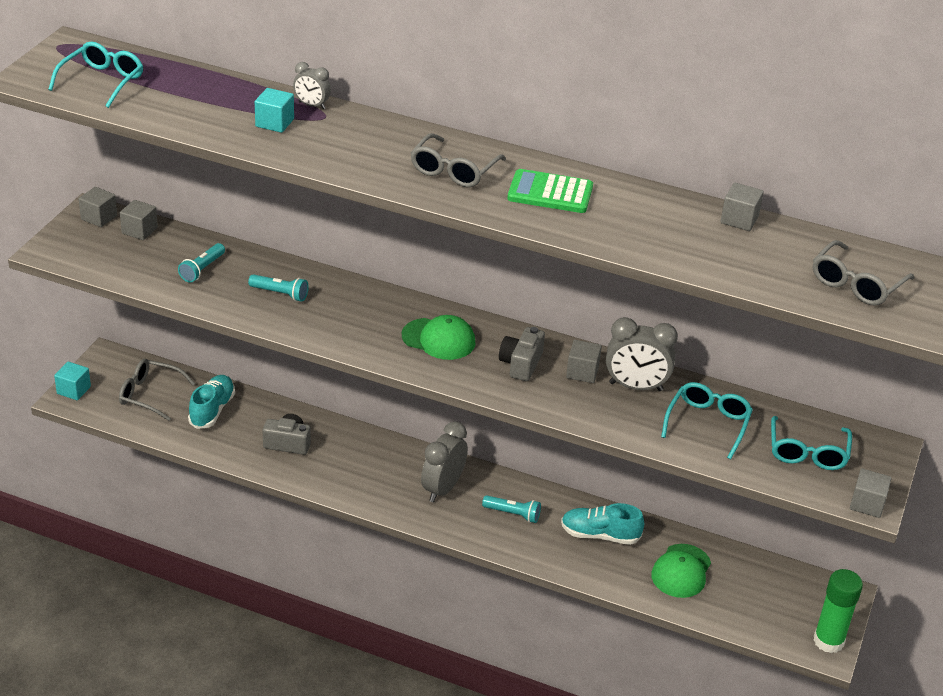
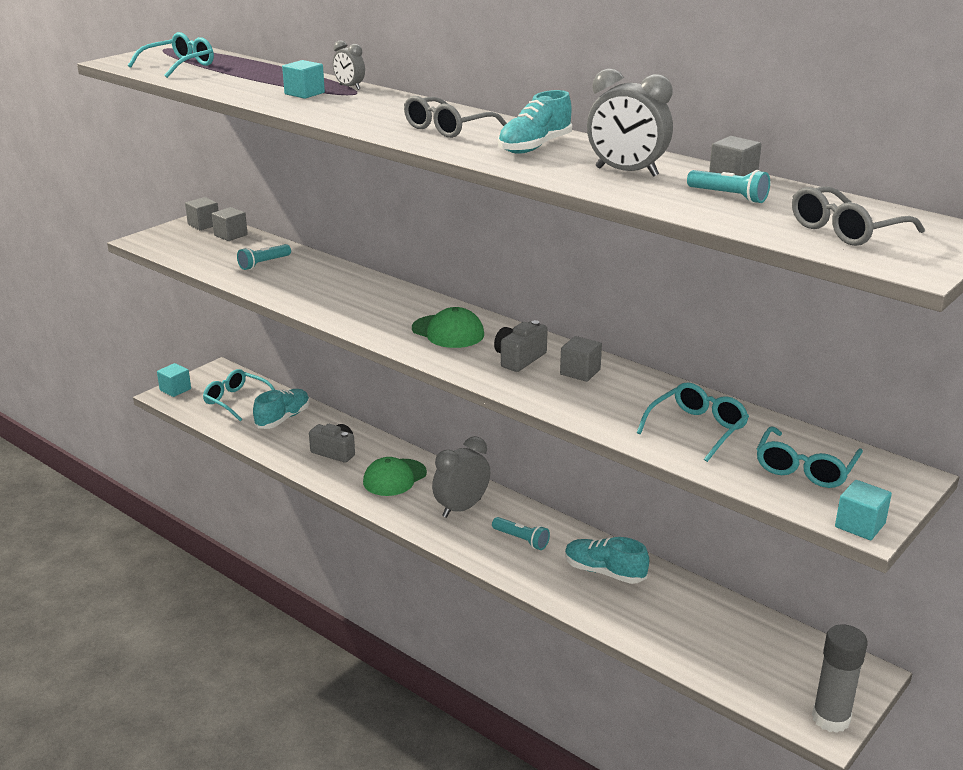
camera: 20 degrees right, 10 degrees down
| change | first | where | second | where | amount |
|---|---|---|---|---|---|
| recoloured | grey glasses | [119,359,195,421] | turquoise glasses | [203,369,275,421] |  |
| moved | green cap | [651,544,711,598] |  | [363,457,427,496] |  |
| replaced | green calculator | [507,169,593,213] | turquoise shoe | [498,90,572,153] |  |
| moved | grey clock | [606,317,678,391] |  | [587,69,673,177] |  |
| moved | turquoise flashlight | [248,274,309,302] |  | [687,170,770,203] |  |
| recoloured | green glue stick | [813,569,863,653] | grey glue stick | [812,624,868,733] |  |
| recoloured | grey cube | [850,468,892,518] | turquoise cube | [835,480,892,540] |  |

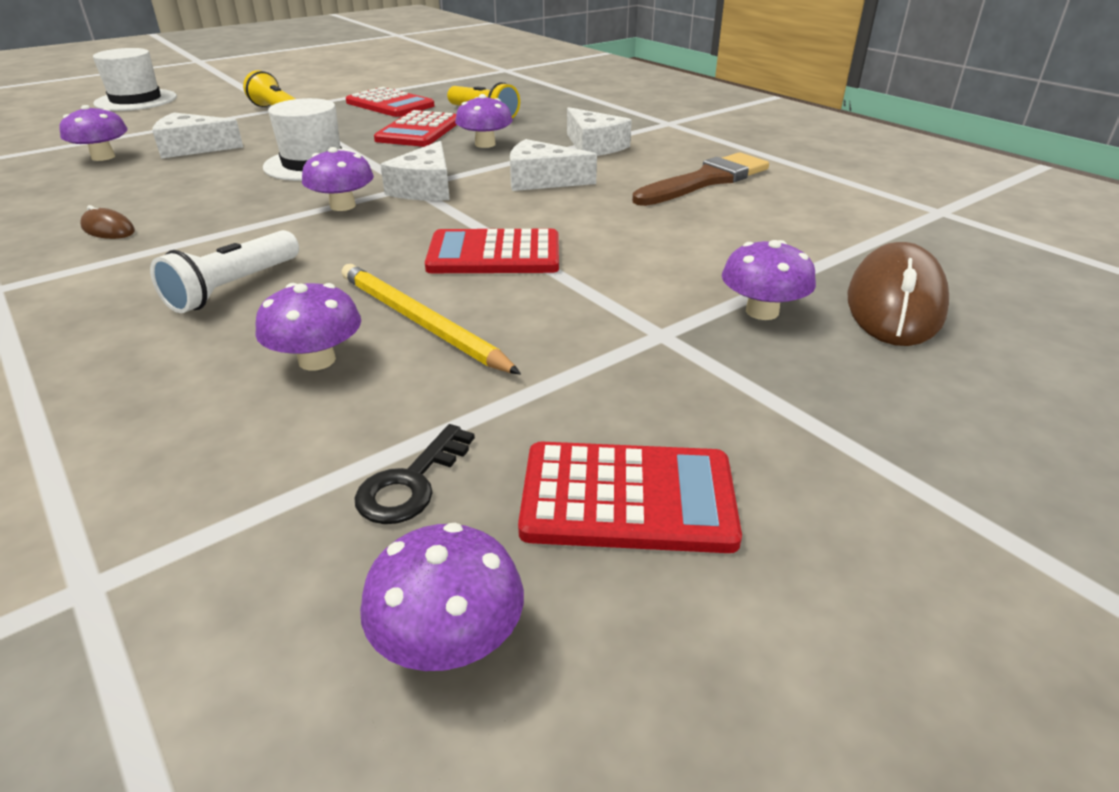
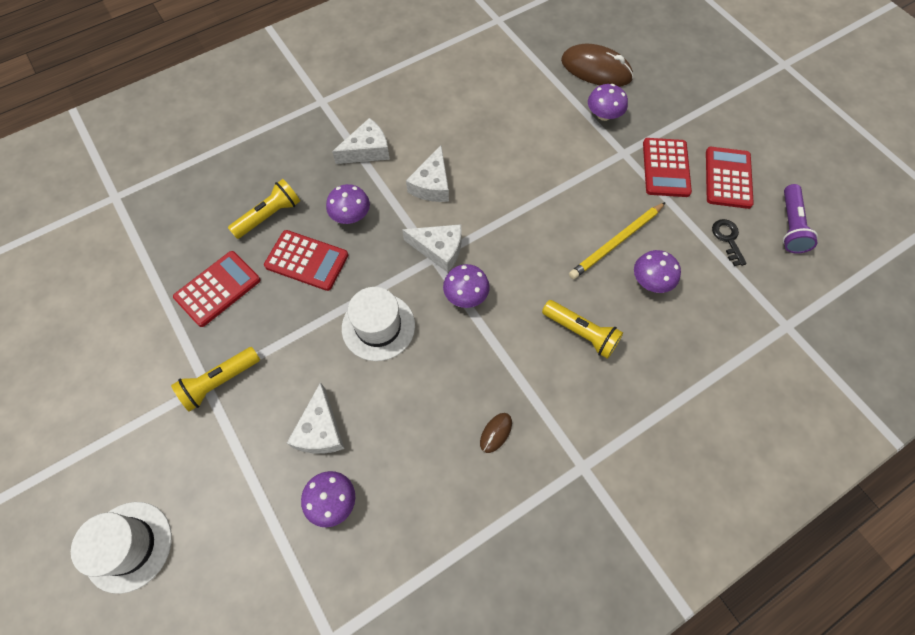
camera: 85 degrees left, 30 degrees up
| change | first | where | second | where | amount |
|---|---|---|---|---|---|
| recoloured | white flashlight | [150,230,299,313] | yellow flashlight | [542,300,623,359] |  |
| moved | red calculator | [425,229,559,273] |  | [643,138,692,197] |  |
| turned | black key | [354,424,475,524] |  | [712,219,747,266] | 135 degrees counterclockwise |
| replaced | purple mushroom | [360,523,524,671] | purple flashlight | [783,184,818,254] |  |
| removed | brown brush | [632,152,769,206] |  |  |  |

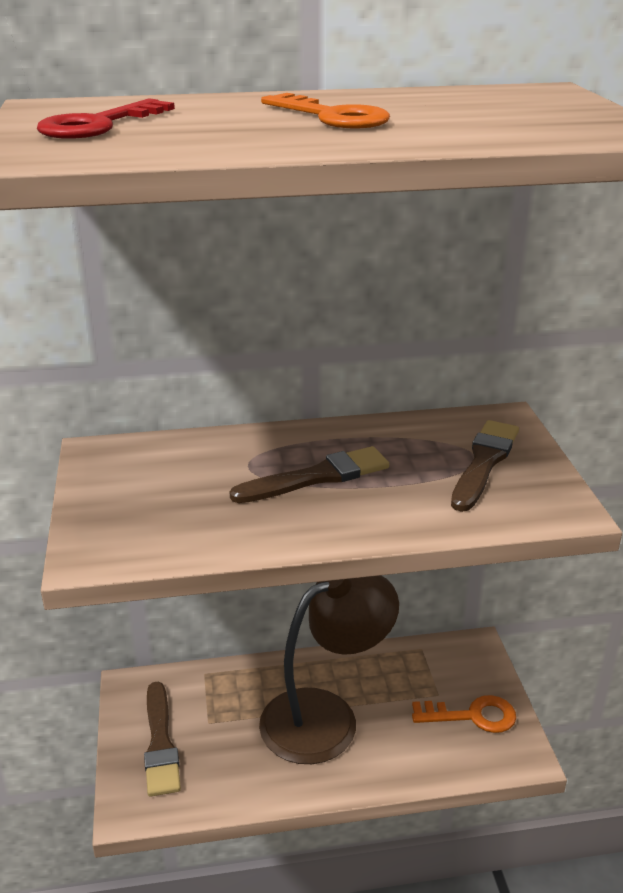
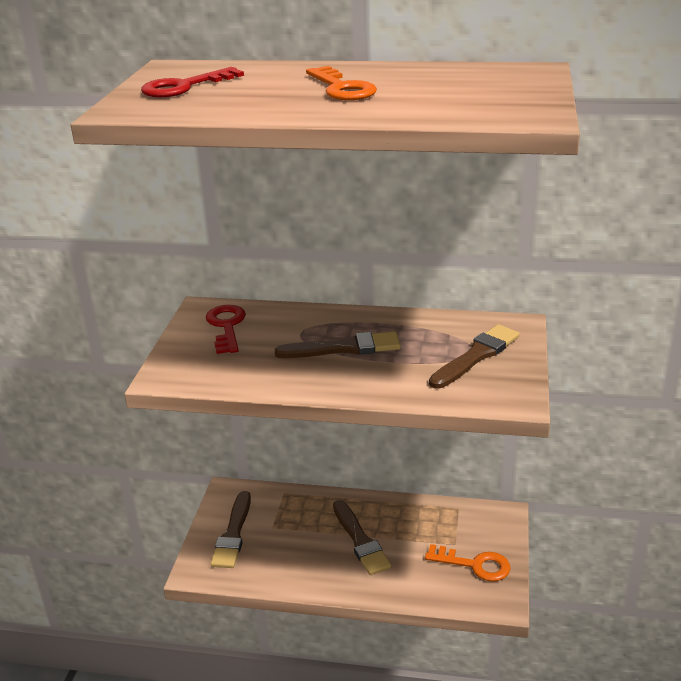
camera: 20 degrees right, 0 degrees up
| change | first | where | second | where | amount |
|---|---|---|---|---|---|
| added |  |  | red key | [206,305,246,354] |  |
| replaced | brown lamp | [259,575,399,764] | brown brush | [333,500,391,575] |  |

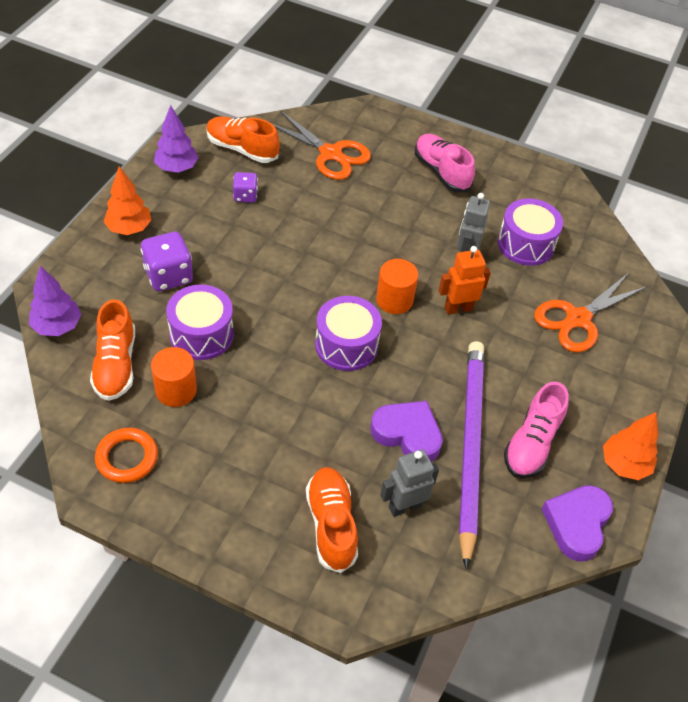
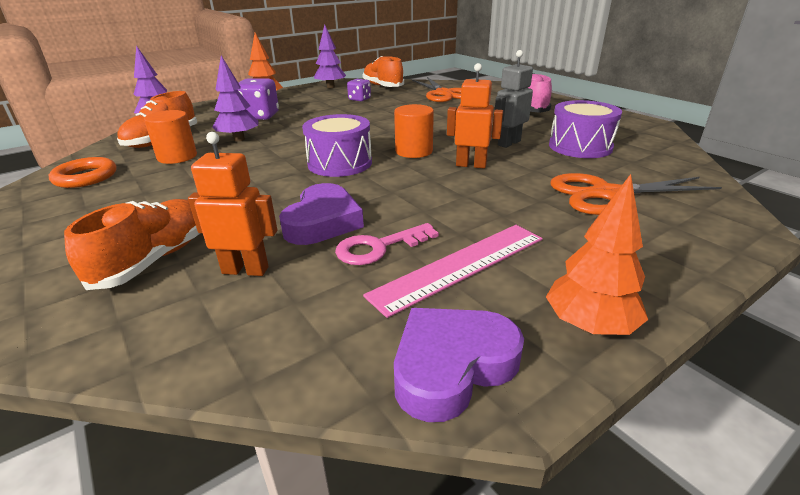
camera: 35 degrees right, 20 degrees down
| change | first | where | second | where | amount |
|---|---|---|---|---|---|
| recoloured | grey robot | [380,449,439,517] | orange robot | [188,132,277,276] |  |
| replaced | purple drum | [166,284,234,360] | purple tree | [213,55,259,141] |  |
| turned | purple heart | [370,401,443,462] |  | [279,183,364,245] | 45 degrees clockwise |
| replaced | purple pencil | [459,341,484,570] | pink key | [335,223,439,265] |  |
| replaced | pink shoe | [504,382,569,479] | pink ruler | [363,225,543,318] |  |

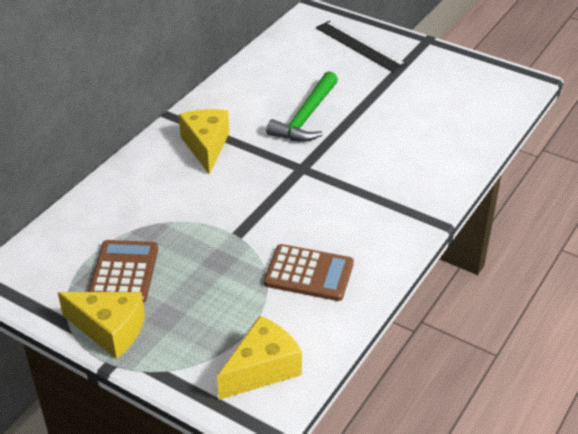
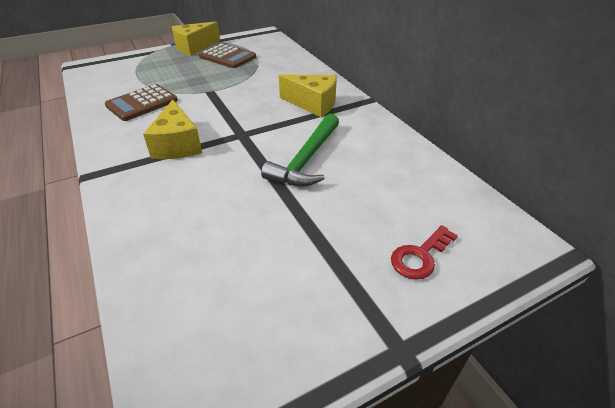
camera: 120 degrees right, 0 degrees up
| change | first | where | second | where | amount |
|---|---|---|---|---|---|
| moved | yellow cheese | [217,316,302,400] |  | [143,100,202,159] |  |
| turned | green hammer | [266,71,338,142] |  | [261,114,339,186] | 120 degrees counterclockwise |
| replaced | black ruler | [316,21,407,72] | red key | [391,225,458,280] |  |

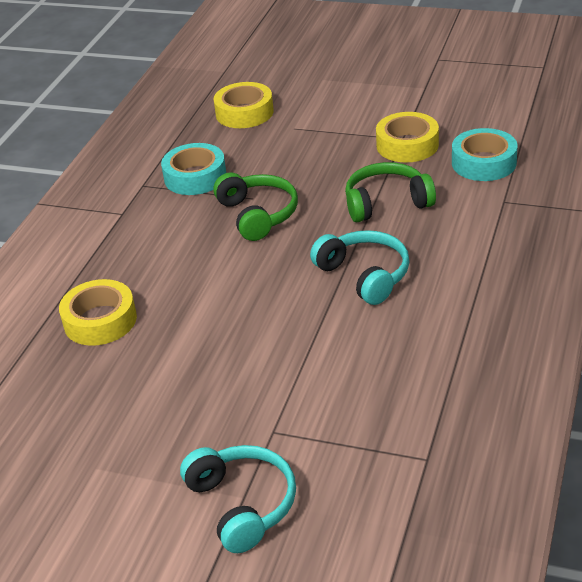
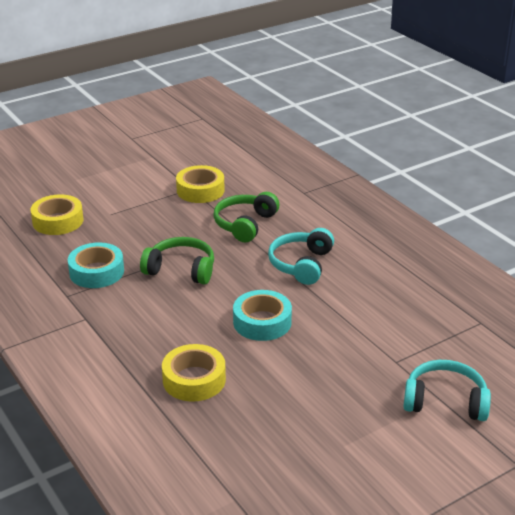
camera: 55 degrees left, 5 degrees down
| change | first | where | second | where | amount |
|---|---|---|---|---|---|
| moved | turquoise tape | [452,128,517,181] |  | [233,290,292,341] |  |
| turned | turquoise headphones | [310,230,409,305] |  | [268,228,334,285] | 75 degrees counterclockwise |

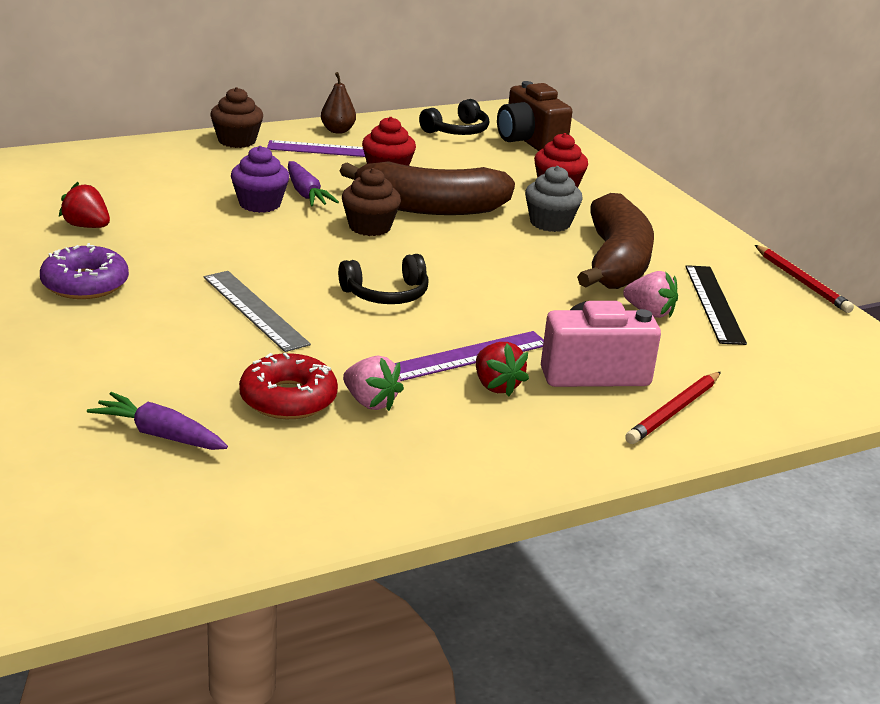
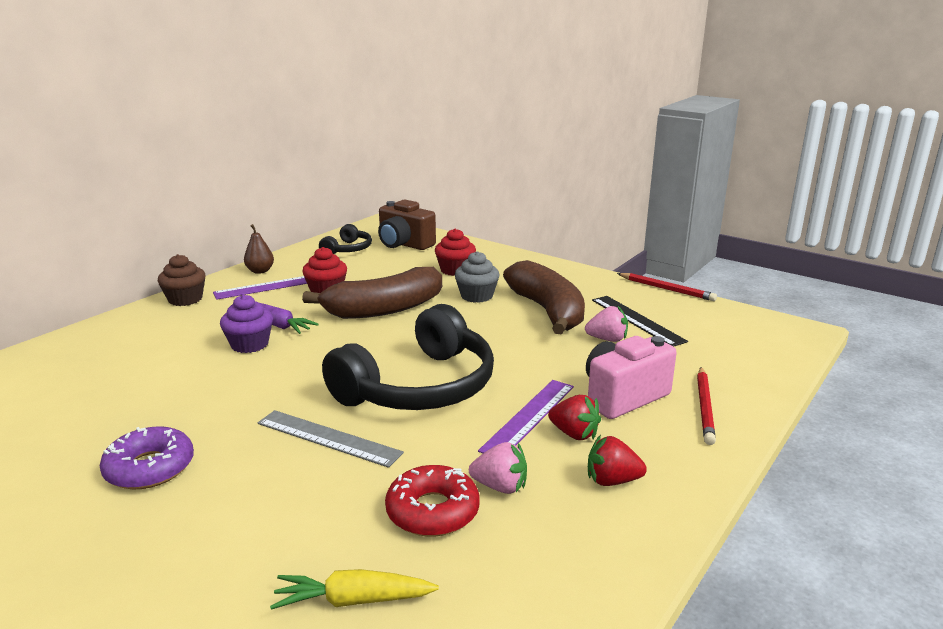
camera: 25 degrees left, 5 degrees down
| change | first | where | second | where | amount |
|---|---|---|---|---|---|
| recoloured | purple carrot | [87,392,228,450] | yellow carrot | [270,569,439,610] |  |
| resized | black headphones | [338,254,429,304] |  | [322,304,494,410] | x2.09 |
| moved | red strawberry | [59,182,110,228] |  | [588,435,647,486] |  |
| removed | brown cupcake | [342,168,401,236] |  |  |  |

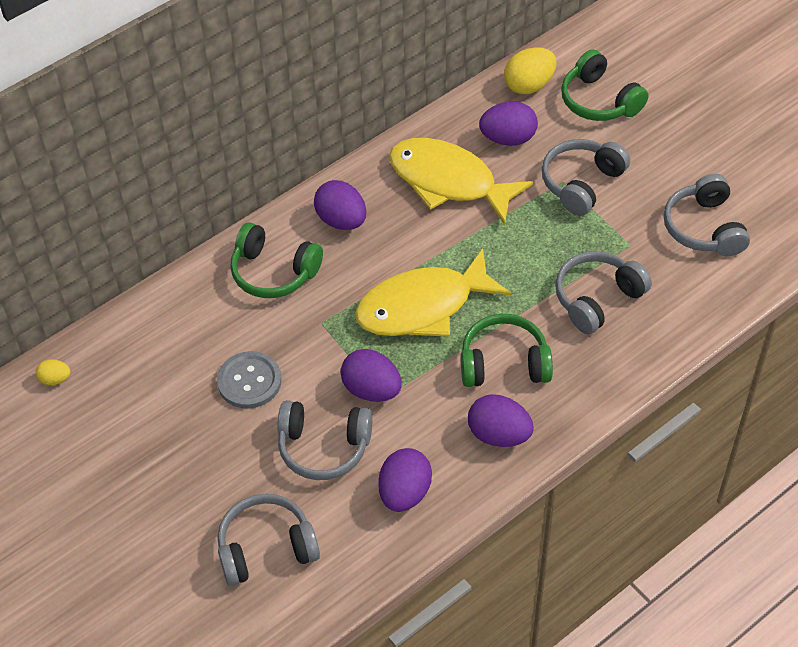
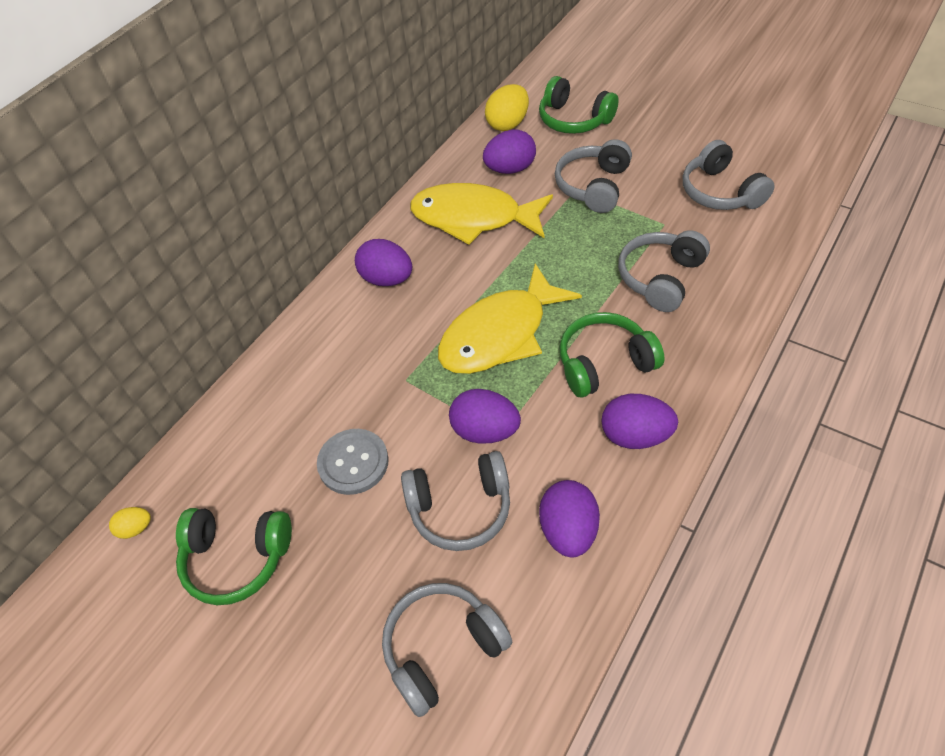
camera: 15 degrees left, 0 degrees up
| change | first | where | second | where | amount |
|---|---|---|---|---|---|
| moved | green headphones | [230,222,323,298] |  | [176,508,292,605] |  |

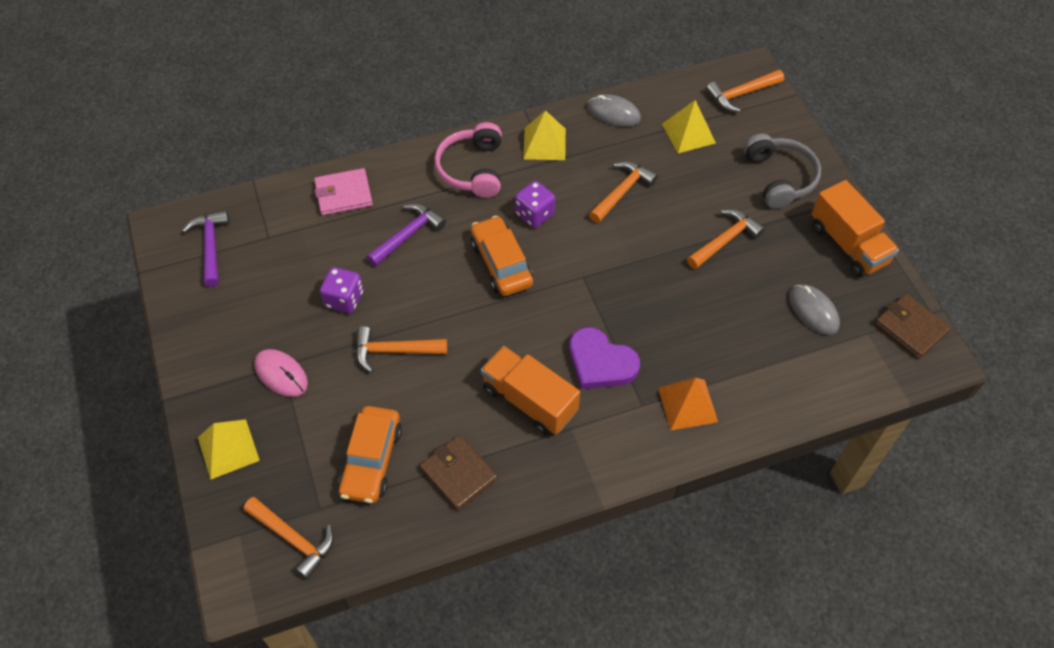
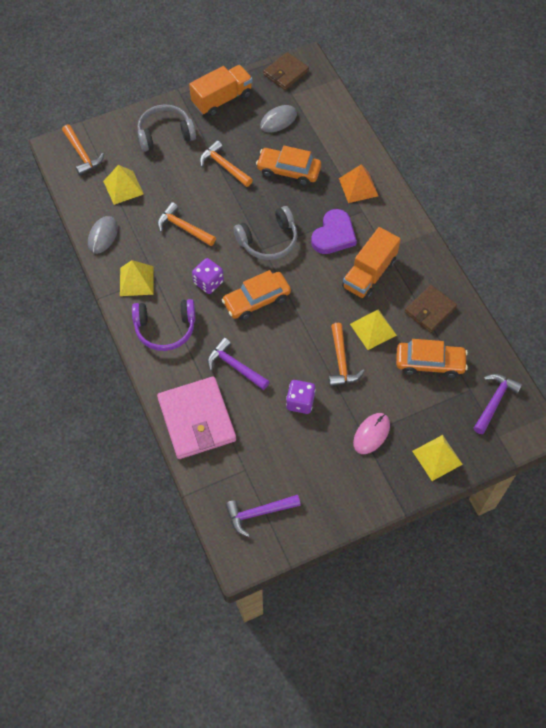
camera: 95 degrees left, 5 degrees up
| change | first | where | second | where | amount |
|---|---|---|---|---|---|
| recoloured | pink headphones | [434,122,502,198] | purple headphones | [132,299,196,351] |  |
| resized | pink wallet | [314,168,373,215] |  | [157,376,236,459] | x1.66 |
| added |  |  | grey headphones | [234,206,298,260] |  |
| added |  |  | orange car | [256,146,321,186] |  |
| added |  |  | yellow pyramid | [350,310,397,350] |  |
| recoloured | orange hammer | [243,497,334,580] | purple hammer | [473,374,522,434] |  |

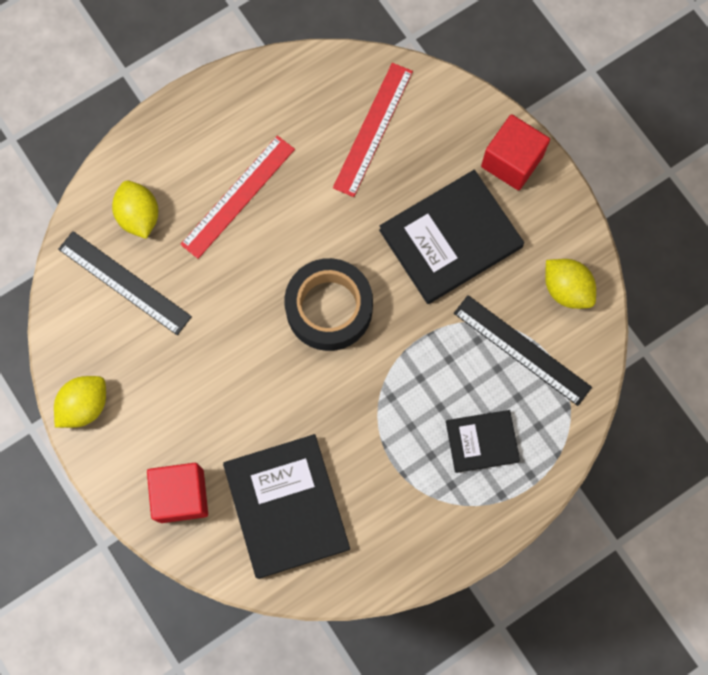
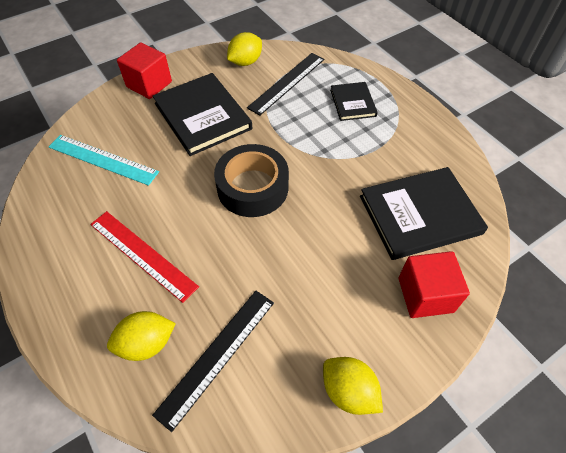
camera: 90 degrees left, 20 degrees down
| change | first | where | second | where | amount |
|---|---|---|---|---|---|
| recoloured | red ruler | [333,63,413,197] | turquoise ruler | [49,135,159,186] |  |

